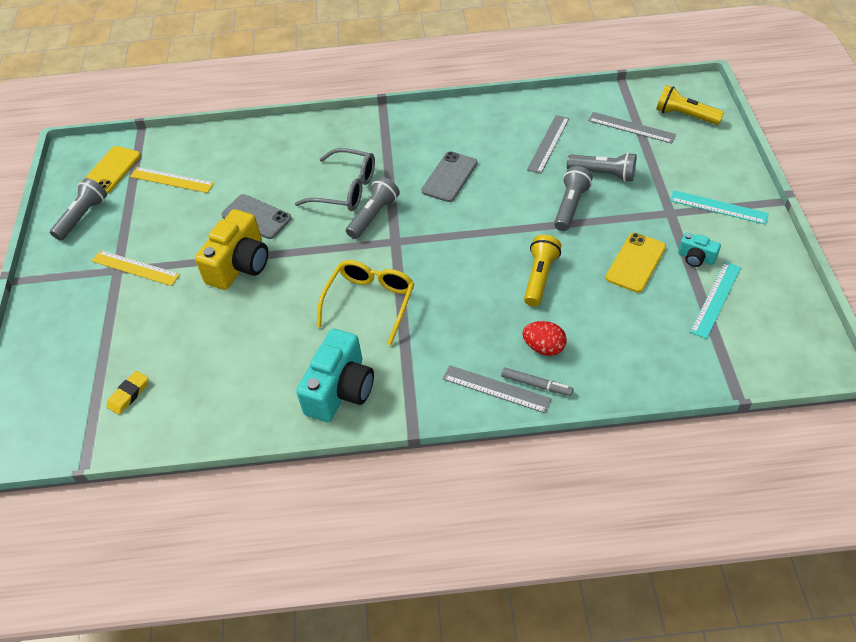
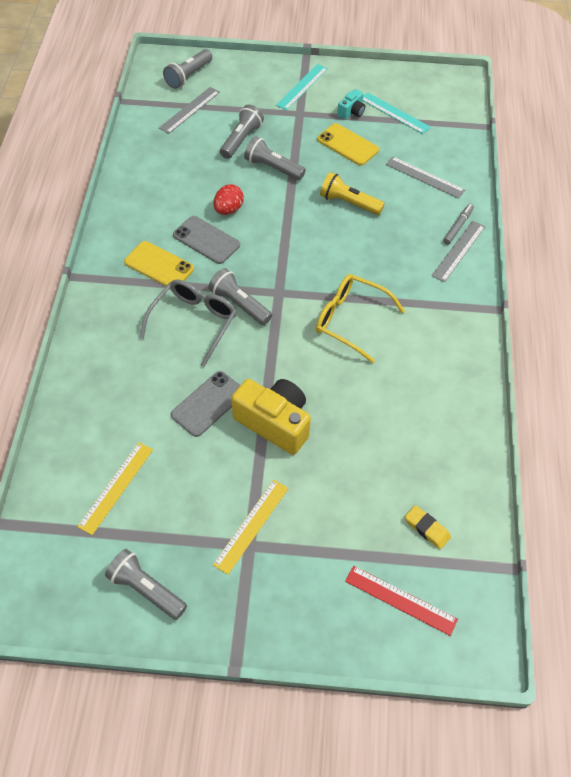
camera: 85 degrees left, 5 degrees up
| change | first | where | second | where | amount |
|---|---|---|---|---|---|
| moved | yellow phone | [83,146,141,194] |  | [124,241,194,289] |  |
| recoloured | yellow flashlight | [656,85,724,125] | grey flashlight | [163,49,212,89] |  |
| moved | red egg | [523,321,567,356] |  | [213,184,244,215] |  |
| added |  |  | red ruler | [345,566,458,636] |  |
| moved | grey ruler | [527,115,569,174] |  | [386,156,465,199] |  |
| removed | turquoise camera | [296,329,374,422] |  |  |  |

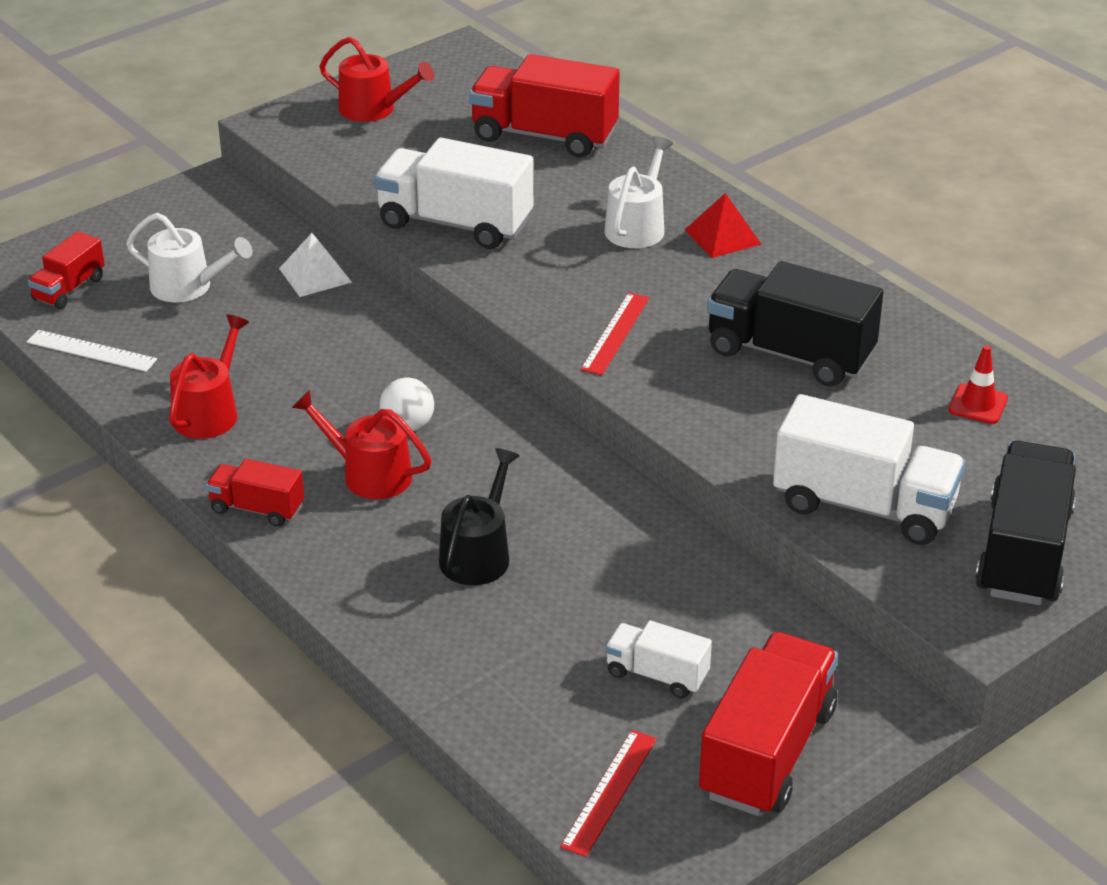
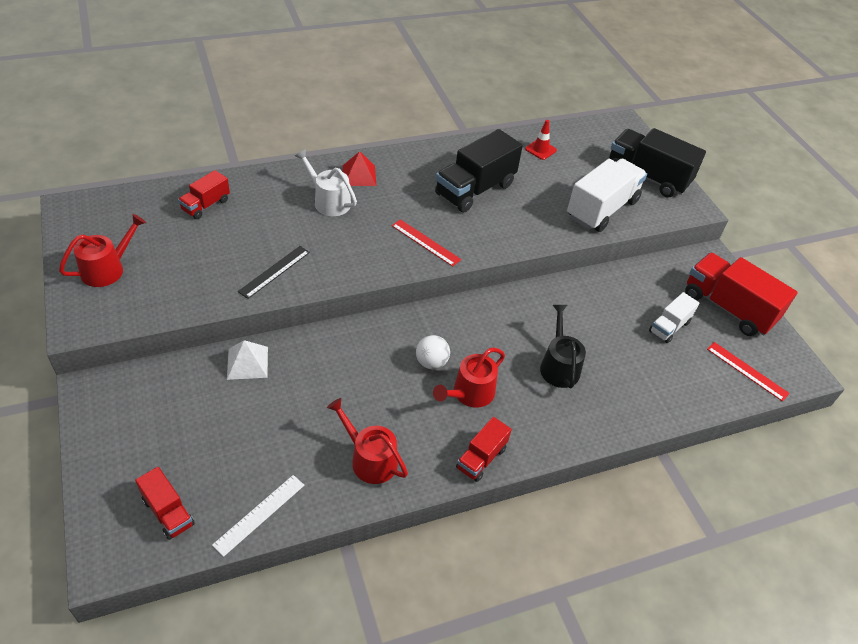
camera: 75 degrees left, 10 degrees up
| change | first | where | second | where | amount |
|---|---|---|---|---|---|
| resized | red truck | [469,54,620,157] |  | [178,170,230,219] | x0.53 |
| replaced | white truck | [374,137,533,249] | black ruler | [238,246,310,299] |  |
| turned | black watering can | [439,448,520,585] |  | [540,305,586,389] | 45 degrees clockwise |
| removed | white watering can | [126,213,252,302] |  |  |  |

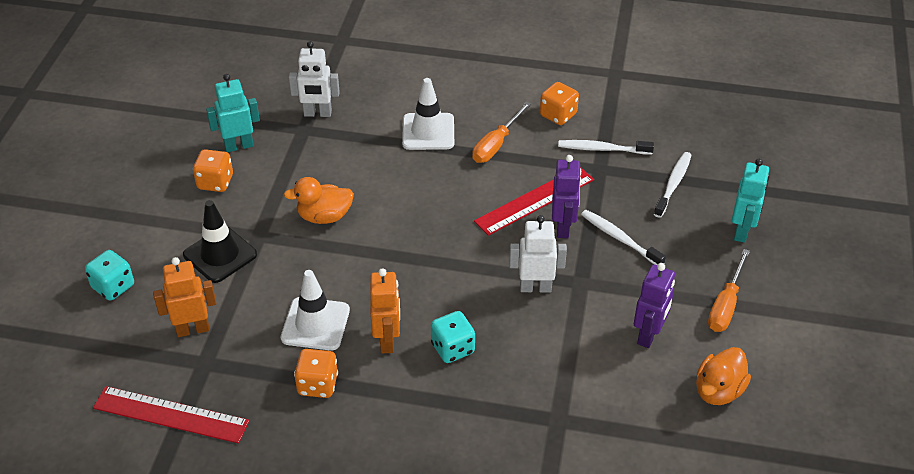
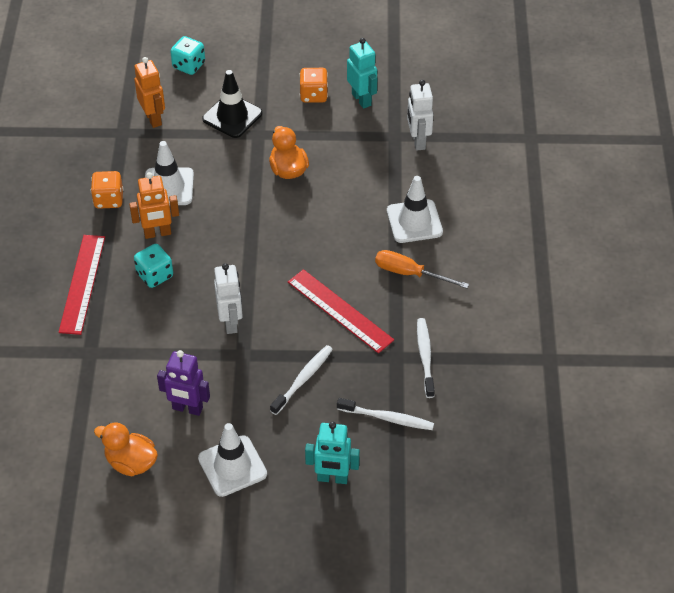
camera: 80 degrees right, 5 degrees up
| change | first | where | second | where | amount |
|---|---|---|---|---|---|
| moved | red ruler | [93,386,249,444] |  | [59,235,105,335] |  |
| replaced | orange screwdriver | [708,249,750,332] | white traffic cone | [198,423,267,497] |  |
| removed | orange dice | [540,82,579,125] |  |  |  |
| removed | purple robot | [552,155,581,238] |  |  |  |

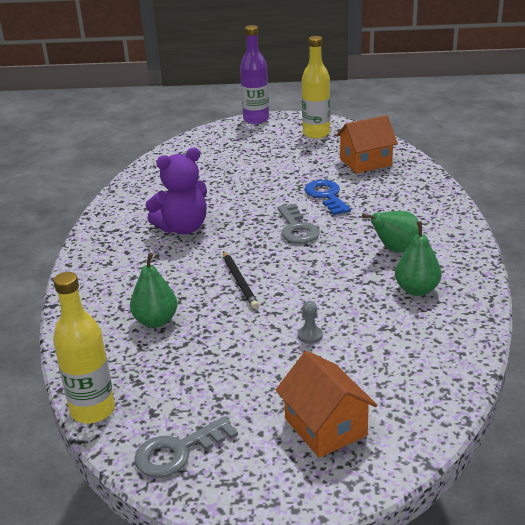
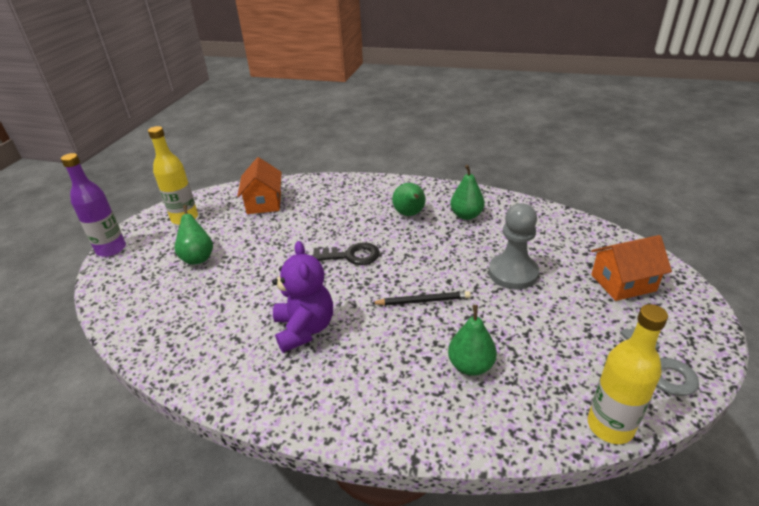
camera: 75 degrees left, 5 degrees up
| change | first | where | second | where | amount |
|---|---|---|---|---|---|
| added |  |  | green pear | [175,205,213,265] |  |
| recoloured | grey key | [278,204,320,244] | black key | [312,242,380,265] |  |
| resized | grey pawn | [298,301,323,344] |  | [489,203,539,290] | x2.44 |
| removed | blue key | [305,180,351,215] |  |  |  |

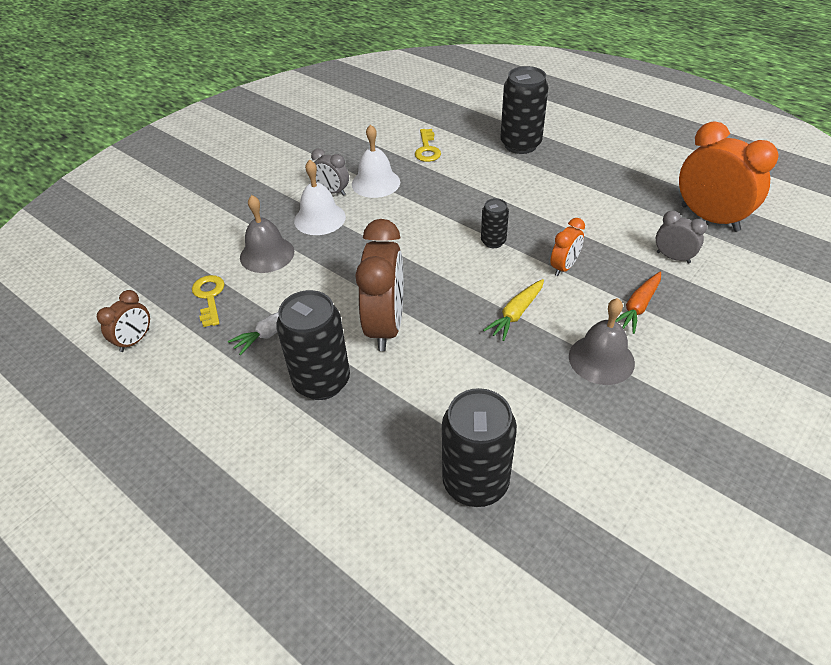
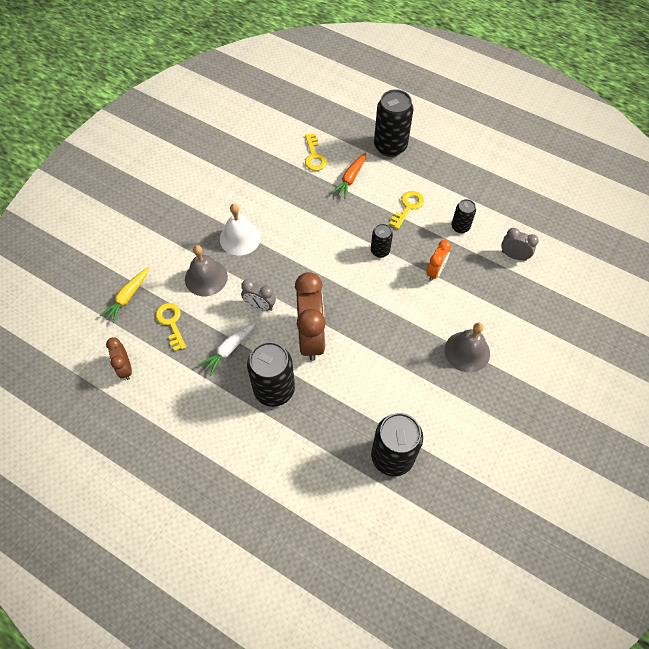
camera: 10 degrees left, 15 degrees up
| change | first | where | second | where | amount |
|---|---|---|---|---|---|
| moved | yellow carrot | [483,279,544,341] |  | [100,268,149,323] |  |
| turned | brown clock | [97,290,150,352] |  | [106,338,132,380] | 135 degrees clockwise |
| moved | grey clock | [311,149,349,196] |  | [241,279,276,311] |  |
| moved | orange carrot | [615,272,661,334] |  | [332,153,366,199] |  |
| added |  |  | yellow key | [389,191,424,229] |  |
| added |  |  | black can | [452,199,476,233] |  |
| removed | white bell | [352,124,400,198] |  |  |  |
| removed | orange clock | [679,121,778,232] |  |  |  |

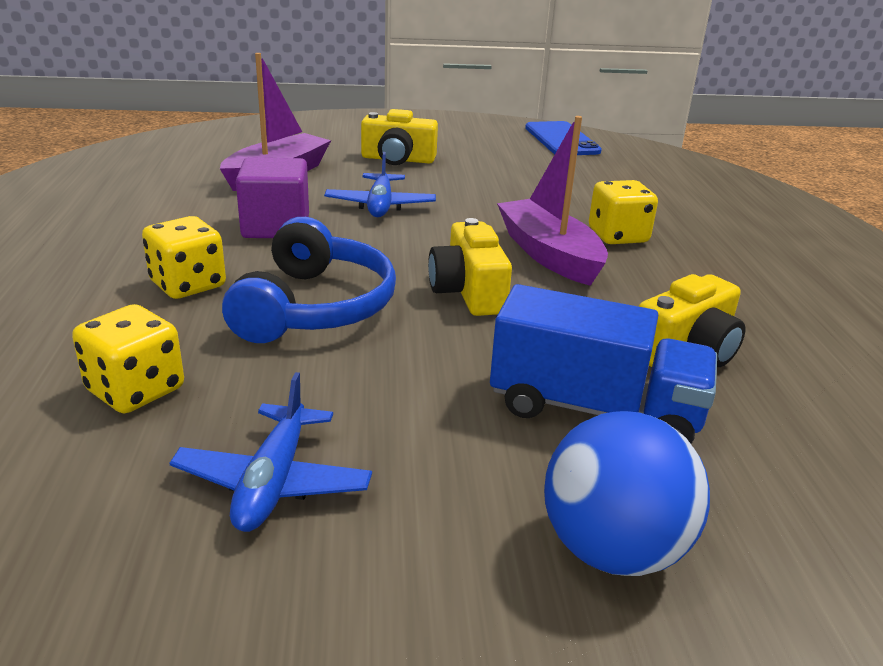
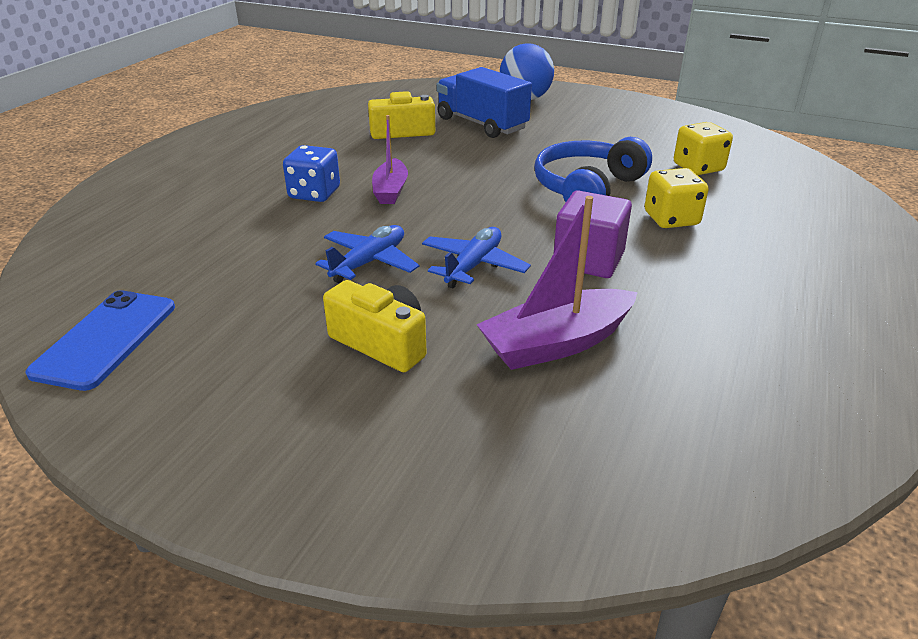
camera: 150 degrees left, 5 degrees up
| change | first | where | second | where | amount |
|---|---|---|---|---|---|
| recoloured | yellow dice | [589,180,658,244] | blue dice | [283,145,340,202] |  |
| moved | blue plane | [169,372,372,532] |  | [315,225,419,283] |  |
| resized | purple boat | [497,116,608,286] |  | [372,115,408,204] | x0.65 |
| removed | yellow camera | [428,218,512,316] |  |  |  |

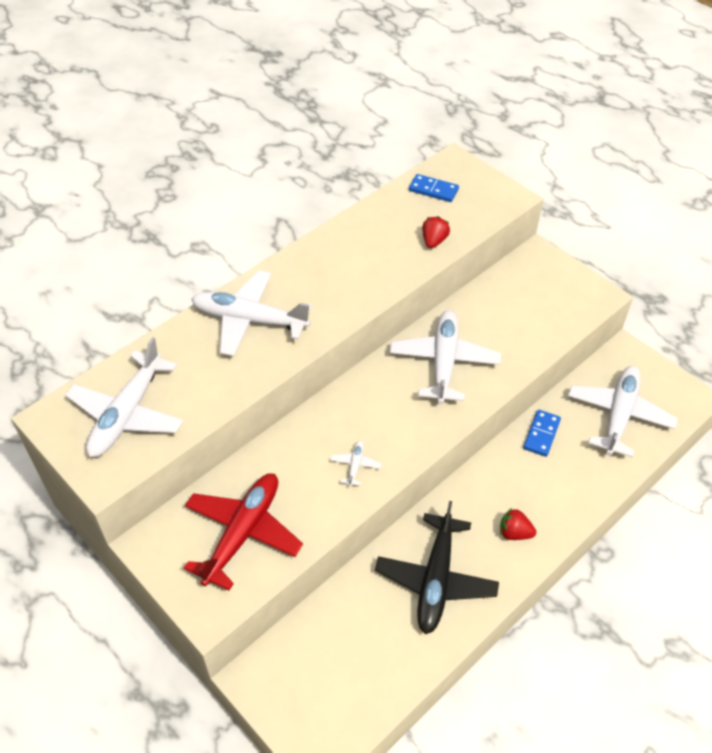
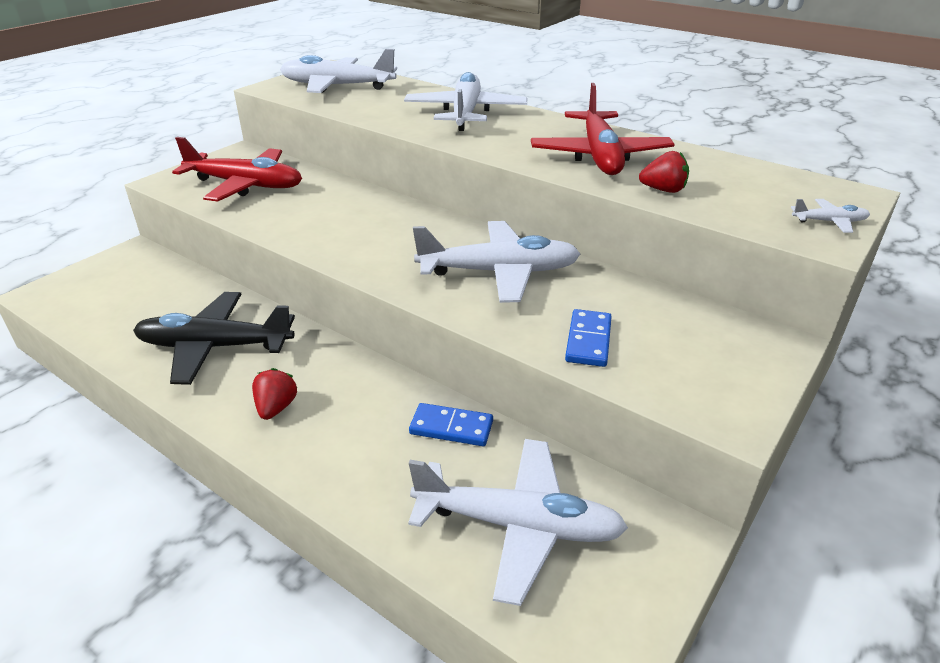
camera: 80 degrees right, 15 degrees down
| change | first | where | second | where | amount |
|---|---|---|---|---|---|
| added |  |  | red plane | [531,83,675,175] |  |
| moved | blue domino | [409,174,459,202] |  | [565,309,612,367] |  |
| moved | white plane | [330,440,381,487] |  | [790,199,870,233] |  |

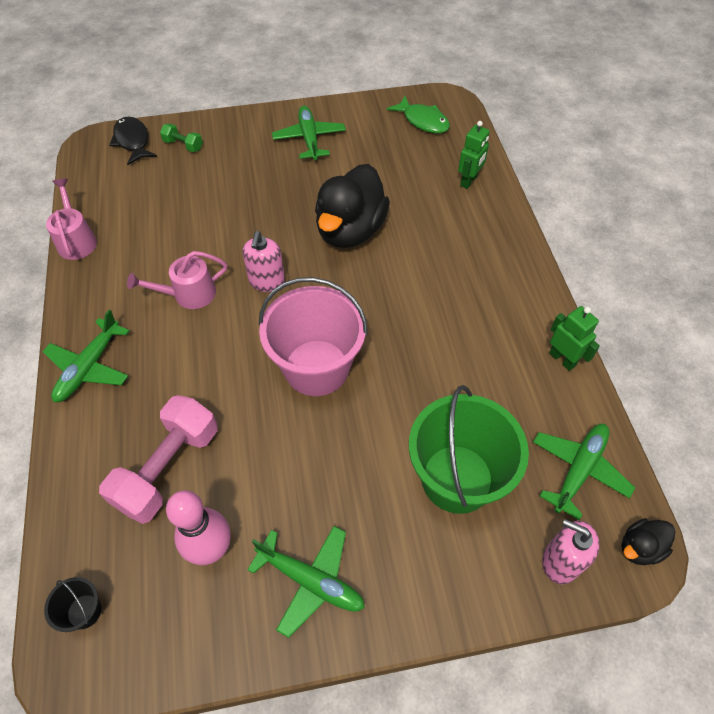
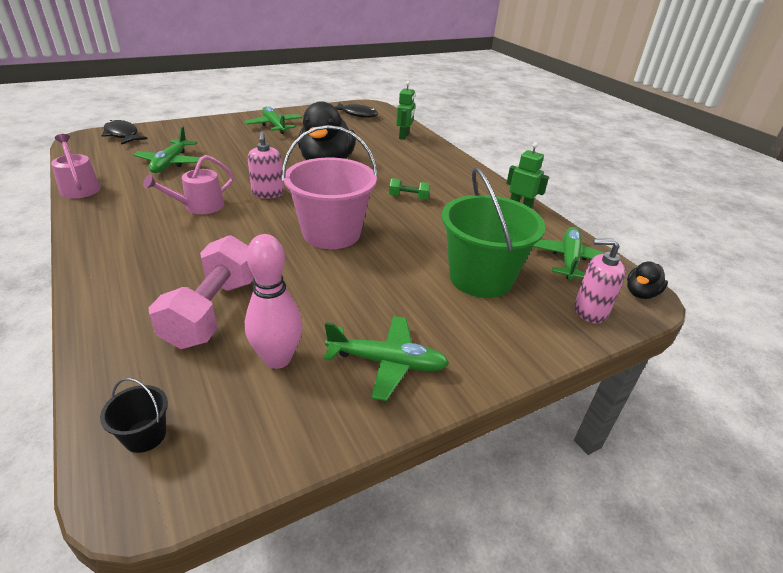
camera: 20 degrees left, 20 degrees down
| change | first | where | second | where | amount |
|---|---|---|---|---|---|
| moved | green plane | [43,309,130,402] |  | [133,127,201,173] |  |
| recoloured | green fish | [387,96,450,133] | black fish | [334,103,378,118] |  |
| moved | green dumbbell | [160,124,203,152] |  | [389,178,430,200] |  |

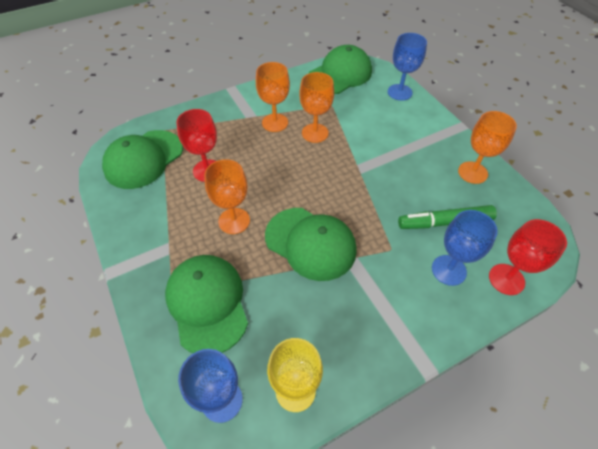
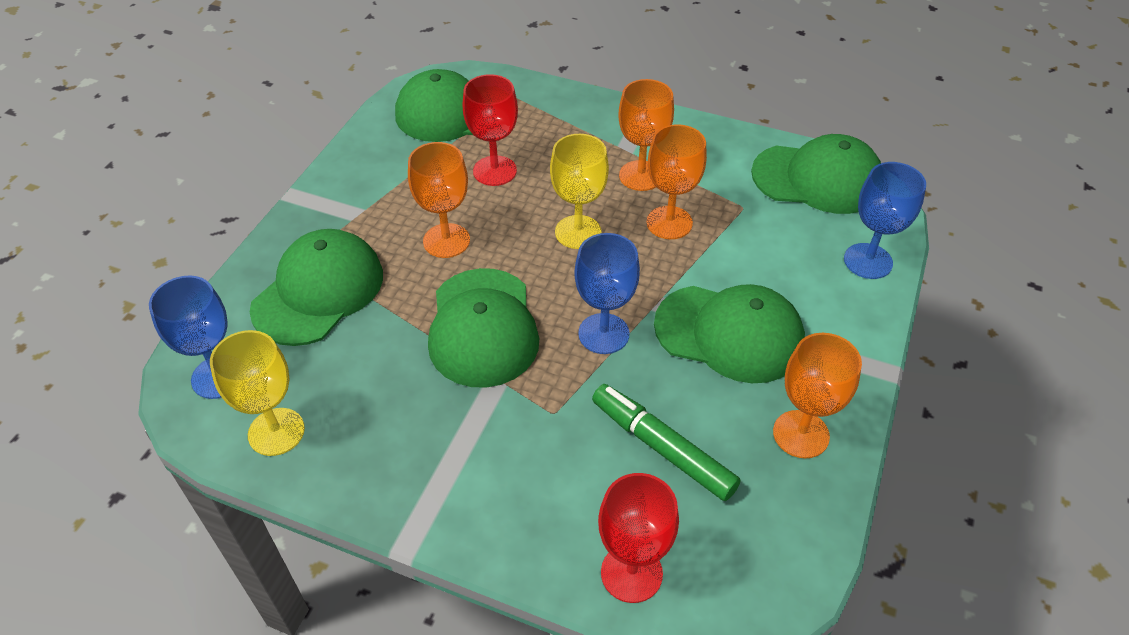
camera: 50 degrees right, 5 degrees down
| change | first | where | second | where | amount |
|---|---|---|---|---|---|
| added |  |  | yellow goblet | [550,134,609,249] |  |
| moved | blue goblet | [432,210,498,286] |  | [574,233,640,354] |  |
| added |  |  | green cap | [654,284,805,383] |  |

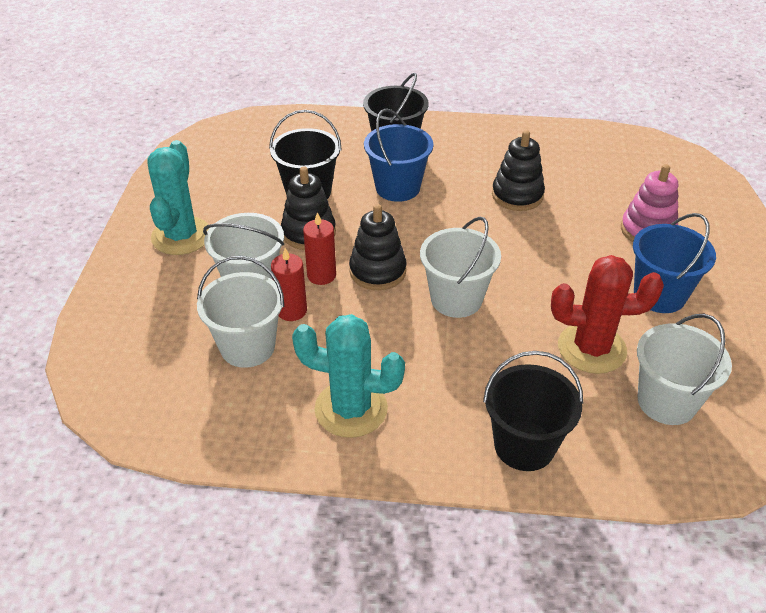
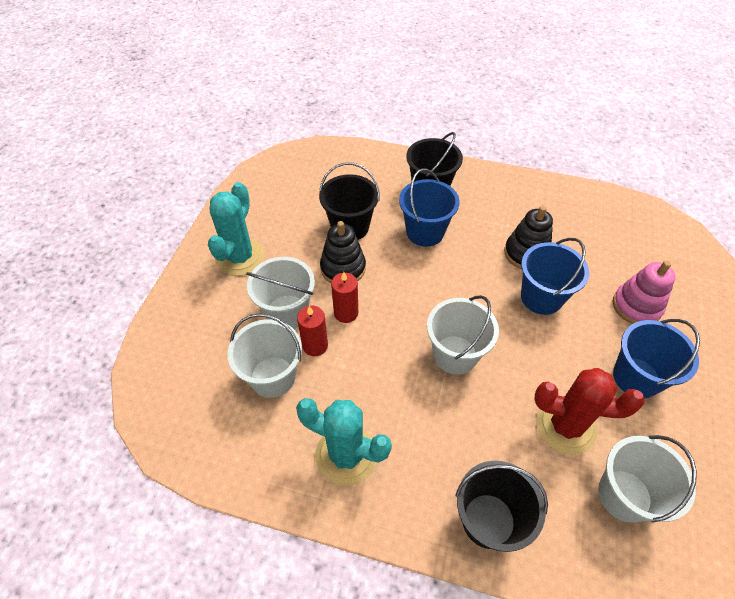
camera: 10 degrees right, 10 degrees up
| change | first | where | second | where | amount |
|---|---|---|---|---|---|
| added |  |  | blue bucket | [521,238,589,315] |  |
| removed | black stacking toy | [349,204,407,290] |  |  |  |

